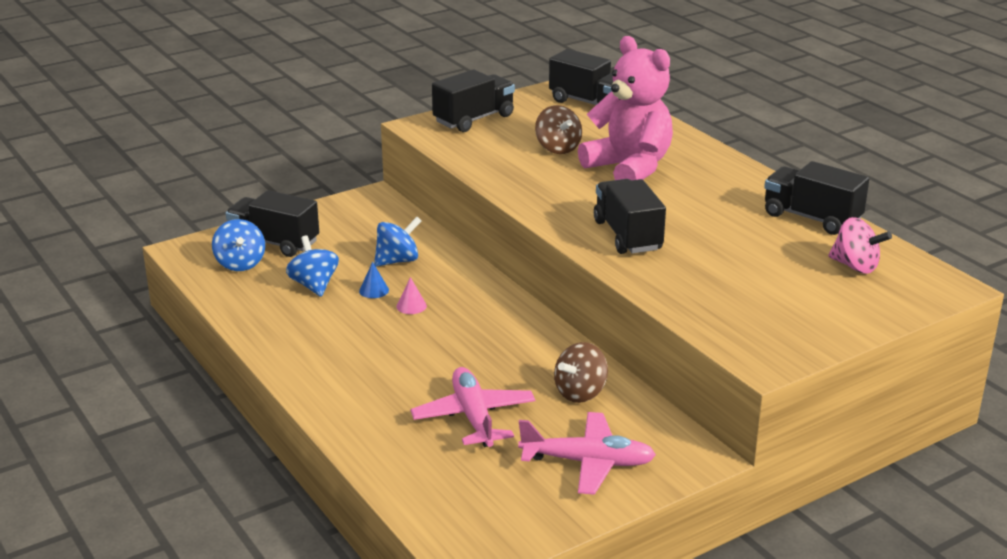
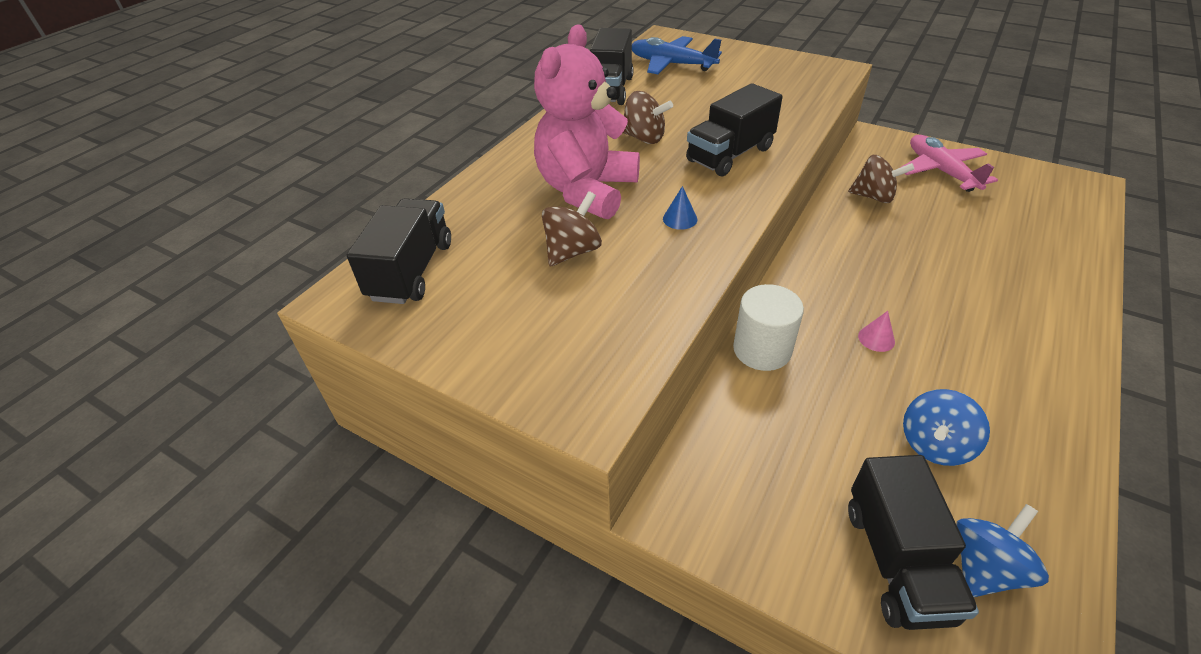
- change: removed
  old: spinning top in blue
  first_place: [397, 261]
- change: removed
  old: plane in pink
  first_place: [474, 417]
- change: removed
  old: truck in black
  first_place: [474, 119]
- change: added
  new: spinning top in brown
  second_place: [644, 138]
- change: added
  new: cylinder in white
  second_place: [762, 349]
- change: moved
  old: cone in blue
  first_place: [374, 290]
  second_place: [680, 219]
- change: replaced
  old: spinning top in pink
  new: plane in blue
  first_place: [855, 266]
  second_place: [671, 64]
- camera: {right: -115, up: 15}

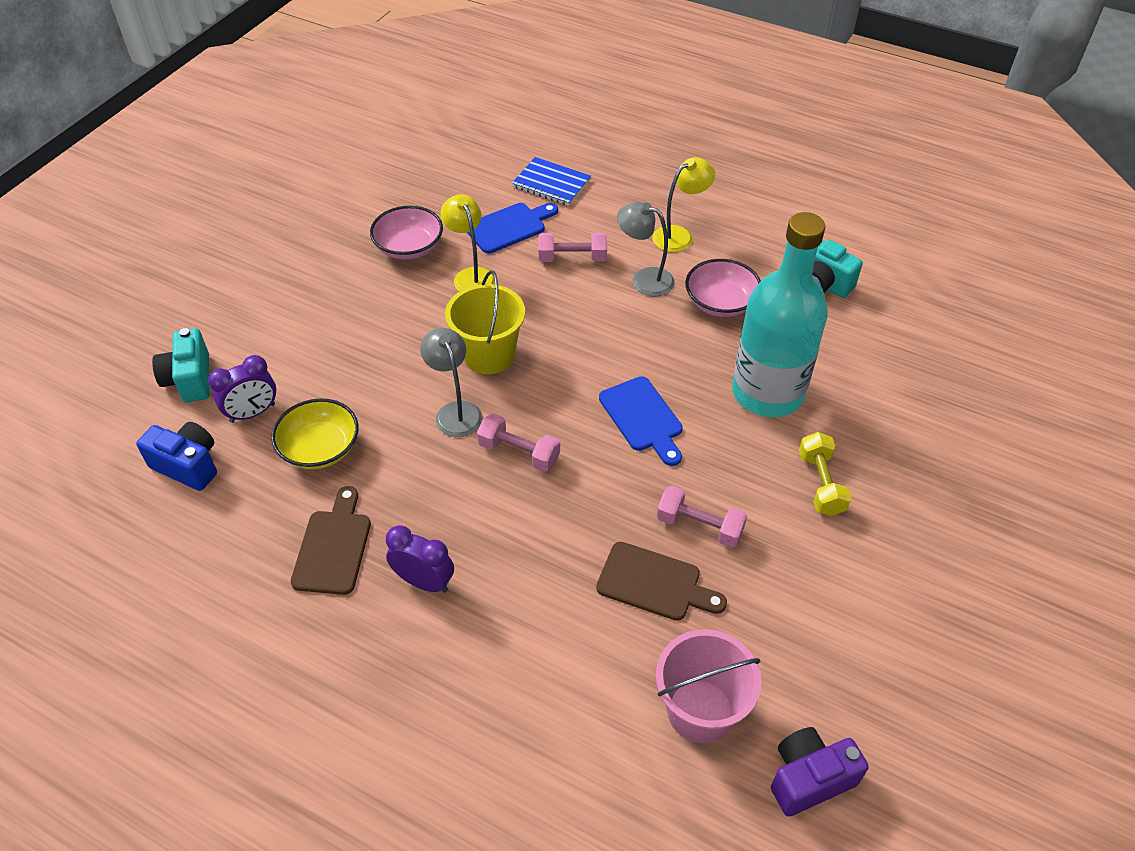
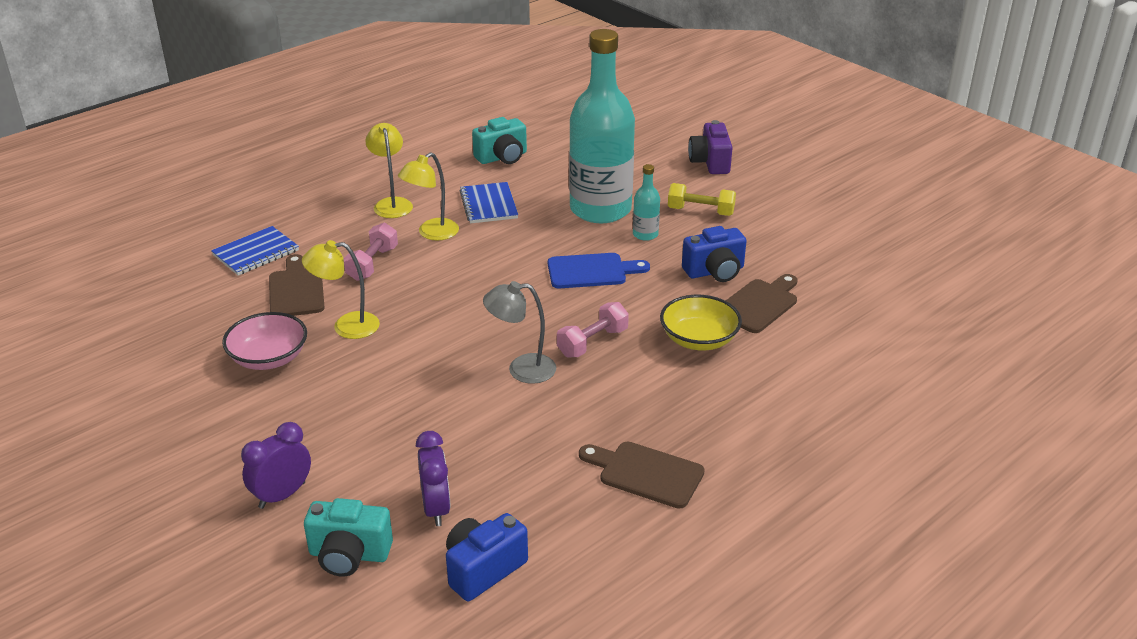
- change: removed
  old: bucket in yellow
  first_place: [488, 355]
- change: removed
  old: bucket in pink
  first_place: [700, 711]
- change: added
  new: bottle in turquoise
  second_place: [645, 234]
- change: moved
  old: bowl in yellow
  first_place: [320, 448]
  second_place: [699, 339]
- change: moved
  old: clock in purple
  first_place: [424, 582]
  second_place: [282, 495]
- change: moved
  old: camera in purple
  first_place: [809, 778]
  second_place: [710, 162]
- change: replaced
  old: dumbbell in pink
  new: camera in blue
  first_place: [699, 526]
  second_place: [715, 271]
- change: replaced
  old: bowl in pink
  new: notebook in blue
  first_place: [720, 302]
  second_place: [489, 205]
- change: recoloured
  old: cutting board in blue
  new: cutting board in brown
  first_place: [509, 227]
  second_place: [296, 290]
- change: recoloured
  old: lamp in grey
  new: lamp in yellow
  first_place: [644, 279]
  second_place: [431, 233]
- camera: {right: -70, up: -15}

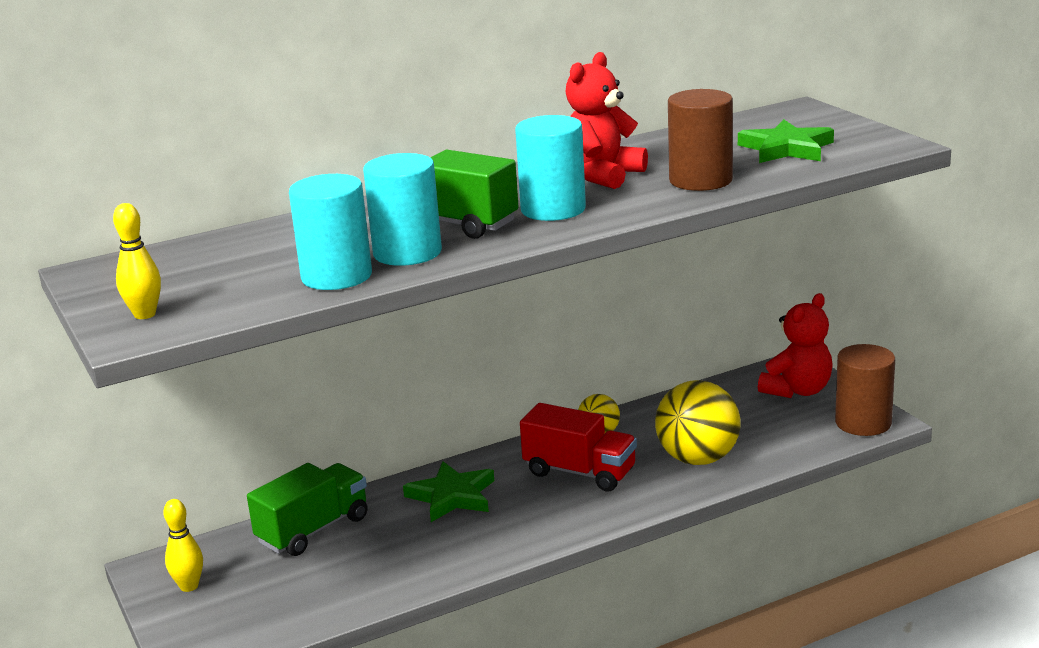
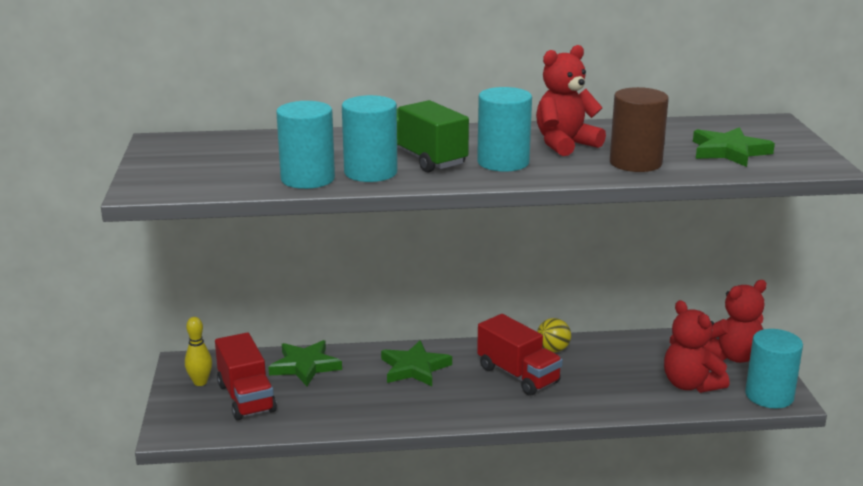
- change: removed
  old: bowling pin in yellow
  first_place: [145, 314]
- change: removed
  old: ball in yellow
  first_place: [698, 459]
- change: added
  new: truck in red
  second_place: [246, 398]
- change: added
  new: teddy bear in red
  second_place: [690, 384]
- change: replaced
  old: truck in green
  new: star in green
  first_place: [313, 530]
  second_place: [305, 366]
- change: recoloured
  old: cylinder in brown
  new: cylinder in turquoise
  first_place: [863, 423]
  second_place: [769, 396]
- camera: {right: 20, up: 0}

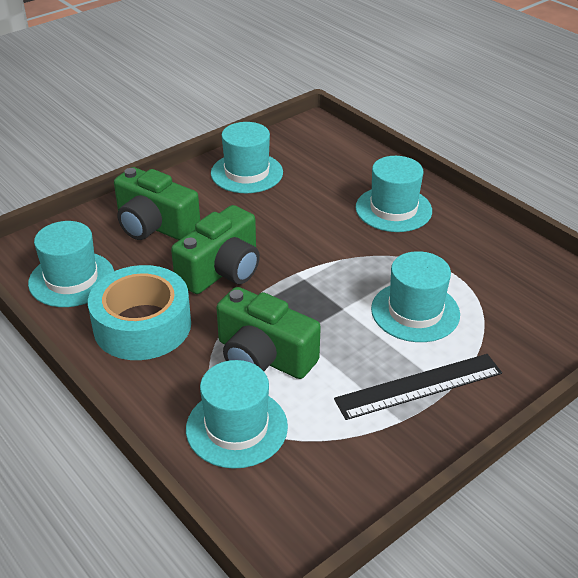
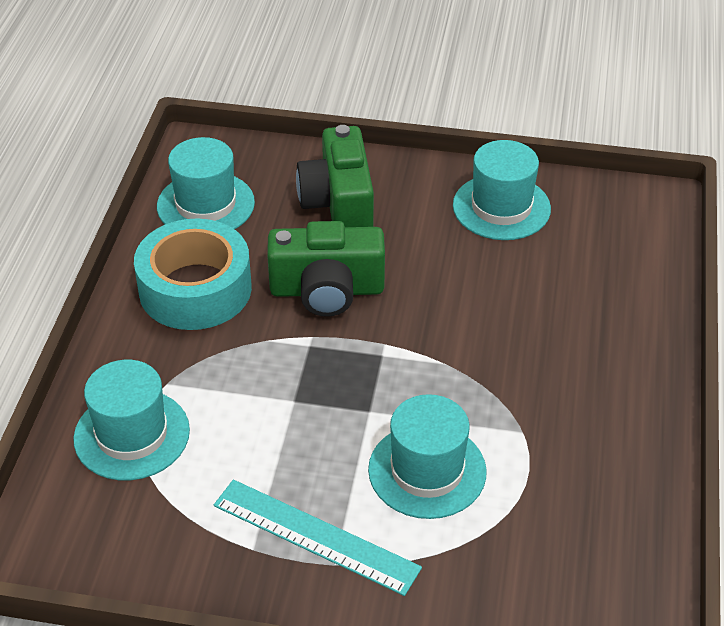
- change: removed
  old: camera in green
  first_place: [263, 357]
- change: removed
  old: hat in turquoise
  first_place: [393, 209]
- change: recoloured
  old: ruler in black
  new: ruler in turquoise
  first_place: [419, 386]
  second_place: [315, 536]
- camera: {right: 50, up: 5}

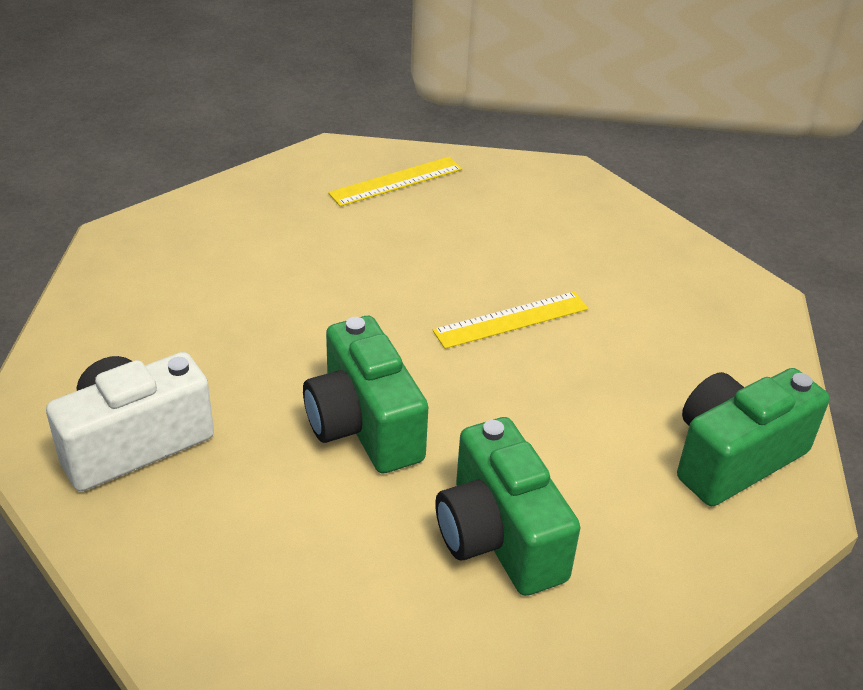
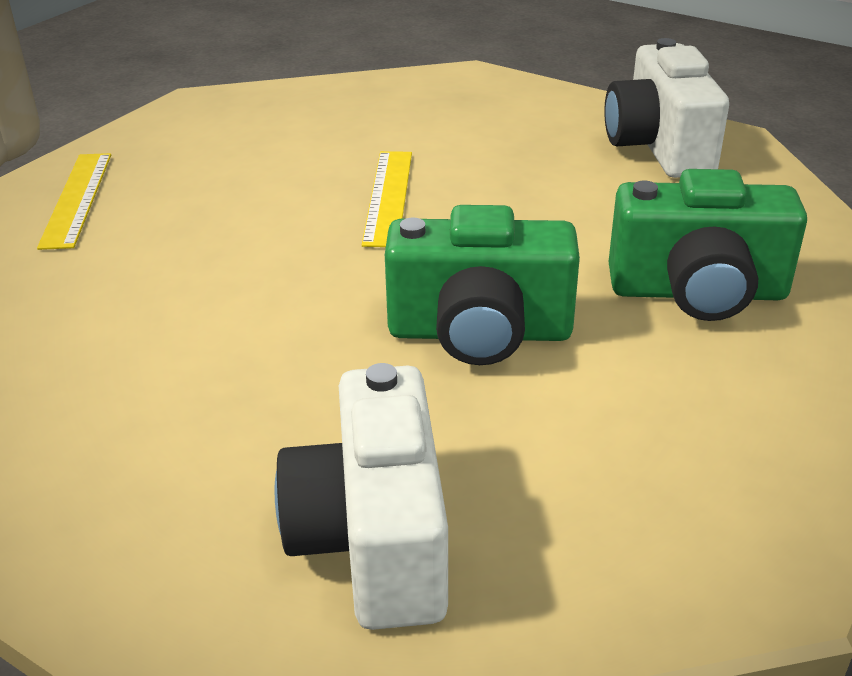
- change: recoloured
  old: camera in green
  new: camera in white
  first_place: [734, 457]
  second_place: [659, 147]
- camera: {right: -60, up: -5}

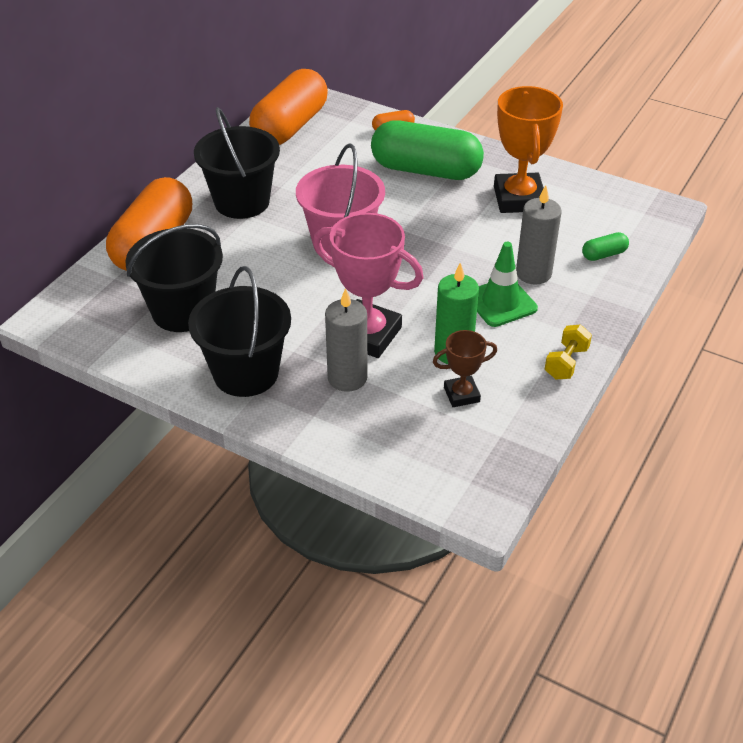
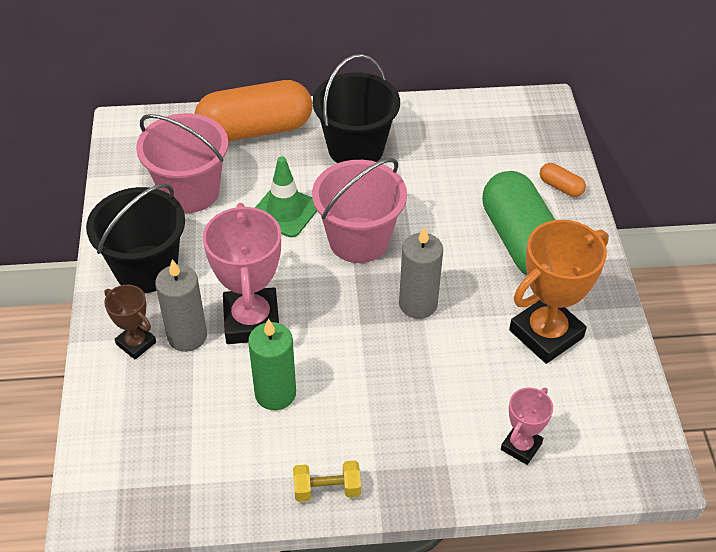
- change: removed
  old: capsule in orange
  first_place: [290, 126]
- change: moved
  old: trophy in brown
  first_place: [461, 394]
  second_place: [136, 343]
- change: moved
  old: traffic cone in green
  first_place: [501, 302]
  second_place: [285, 211]
- change: moved
  old: candle in grey
  first_place: [533, 273]
  second_place: [418, 304]
- change: replaced
  old: capsule in green
  new: trophy in pink
  first_place: [604, 254]
  second_place: [521, 446]
- change: recoloured
  old: bucket in black
  new: bucket in pink
  first_place: [183, 311]
  second_place: [190, 191]
- camera: {right: 55, up: 5}

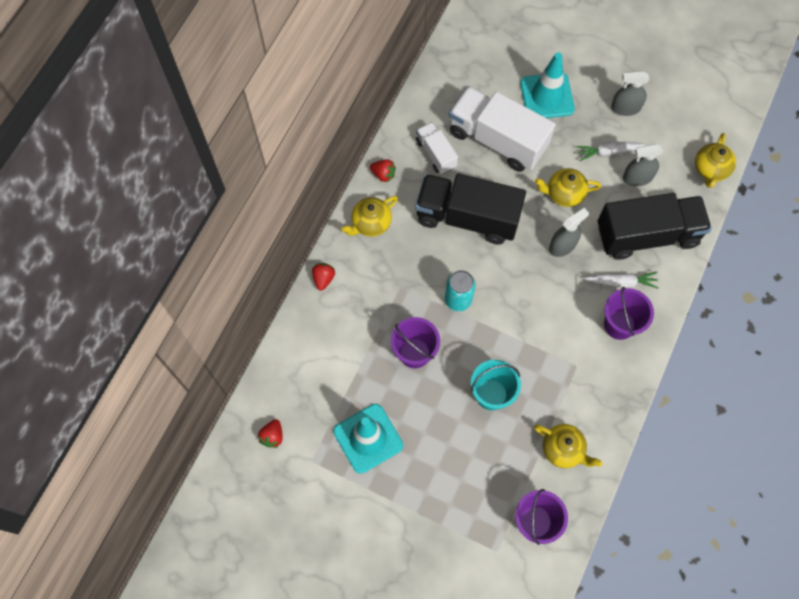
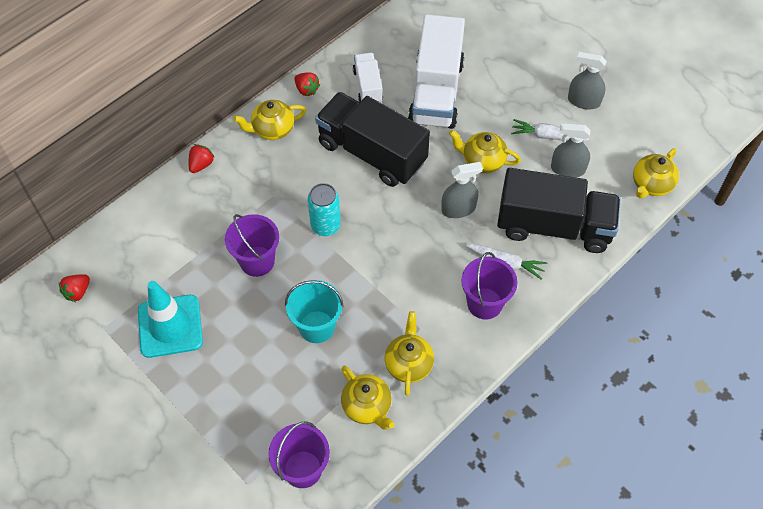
- change: removed
  old: traffic cone in turquoise
  first_place: [547, 96]
- change: added
  new: teapot in yellow
  second_place: [408, 364]
- change: turned
  old: truck in white
  first_place: [497, 140]
  second_place: [436, 92]
  degrees: -135
- camera: {right: 20, up: -10}

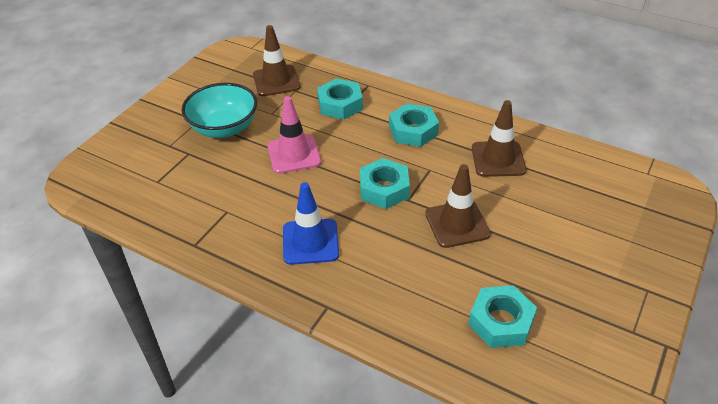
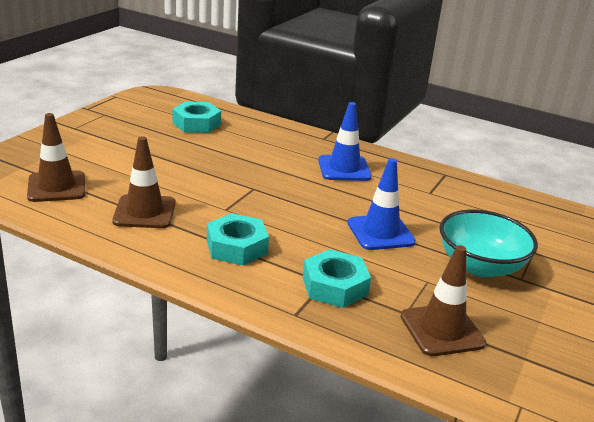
- change: removed
  old: nut in turquoise
  first_place: [384, 189]
- change: moved
  old: traffic cone in brown
  first_place: [457, 224]
  second_place: [56, 187]
- change: recoloured
  old: traffic cone in pink
  new: traffic cone in blue
  first_place: [294, 154]
  second_place: [380, 232]
- camera: {right: 175, up: -15}

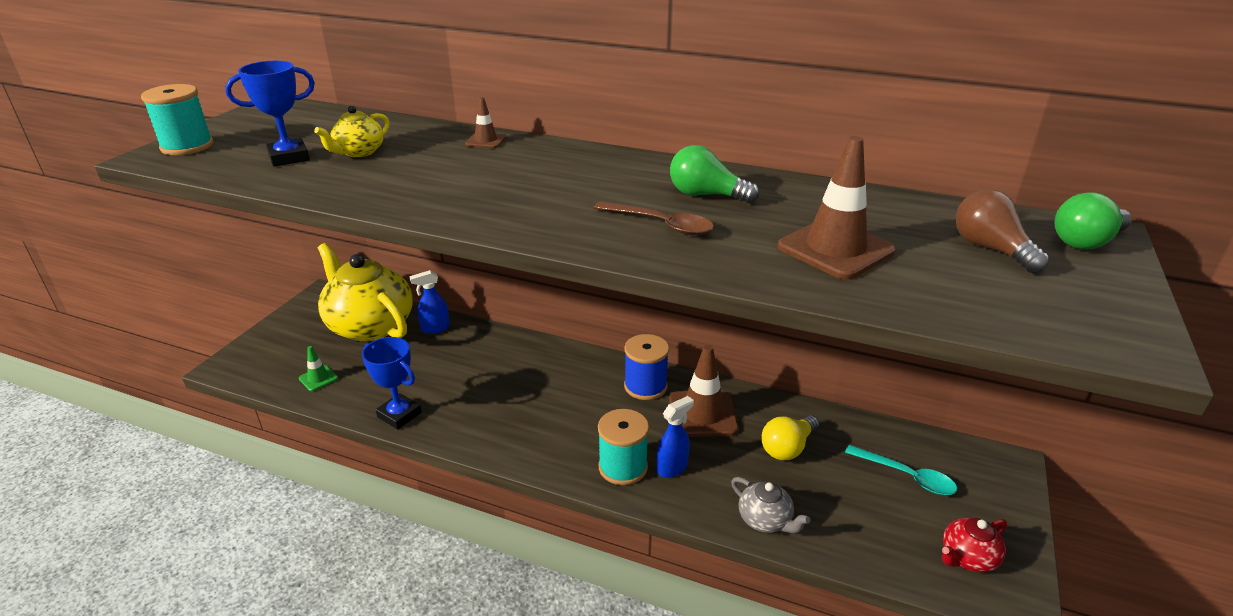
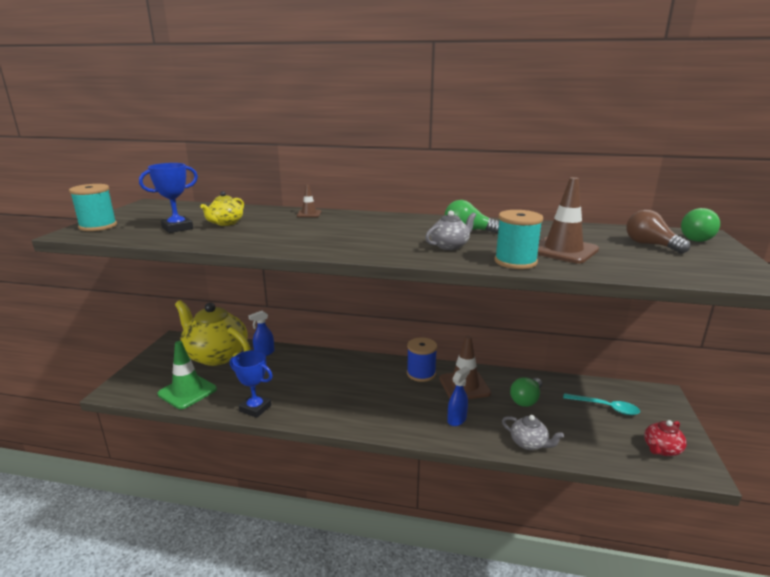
- change: moved
  old: spool in turquoise
  first_place: [623, 467]
  second_place: [515, 262]
- change: replaced
  old: spoon in brown
  new: teapot in grey
  first_place: [661, 225]
  second_place: [450, 246]
- change: recoloured
  old: light bulb in yellow
  new: light bulb in green
  first_place: [787, 448]
  second_place: [526, 399]
- change: resized
  old: traffic cone in green
  first_place: [318, 378]
  second_place: [187, 392]
  factor: 1.99
- camera: {right: -10, up: -10}

